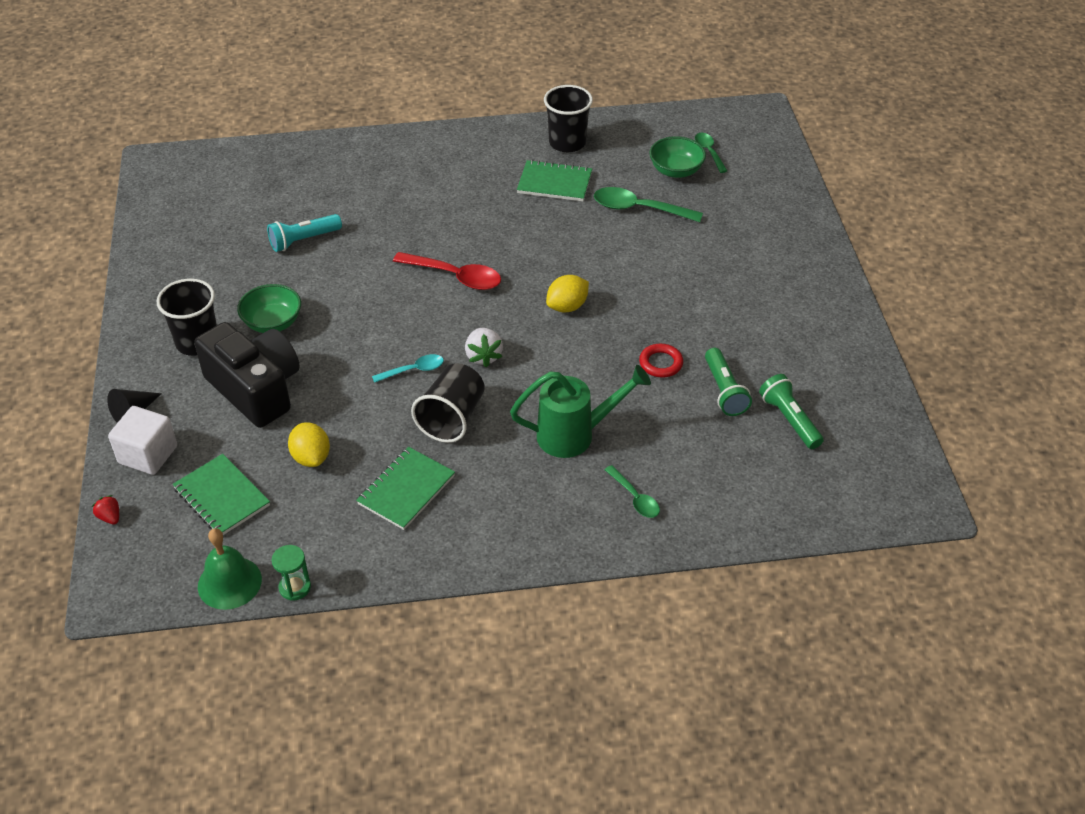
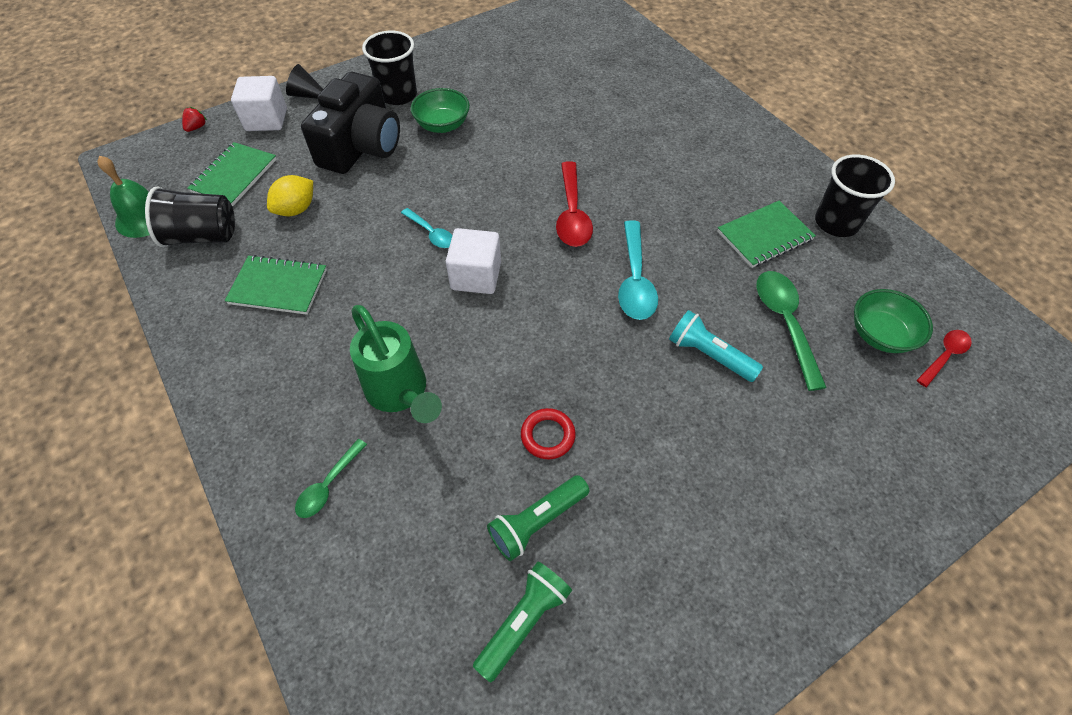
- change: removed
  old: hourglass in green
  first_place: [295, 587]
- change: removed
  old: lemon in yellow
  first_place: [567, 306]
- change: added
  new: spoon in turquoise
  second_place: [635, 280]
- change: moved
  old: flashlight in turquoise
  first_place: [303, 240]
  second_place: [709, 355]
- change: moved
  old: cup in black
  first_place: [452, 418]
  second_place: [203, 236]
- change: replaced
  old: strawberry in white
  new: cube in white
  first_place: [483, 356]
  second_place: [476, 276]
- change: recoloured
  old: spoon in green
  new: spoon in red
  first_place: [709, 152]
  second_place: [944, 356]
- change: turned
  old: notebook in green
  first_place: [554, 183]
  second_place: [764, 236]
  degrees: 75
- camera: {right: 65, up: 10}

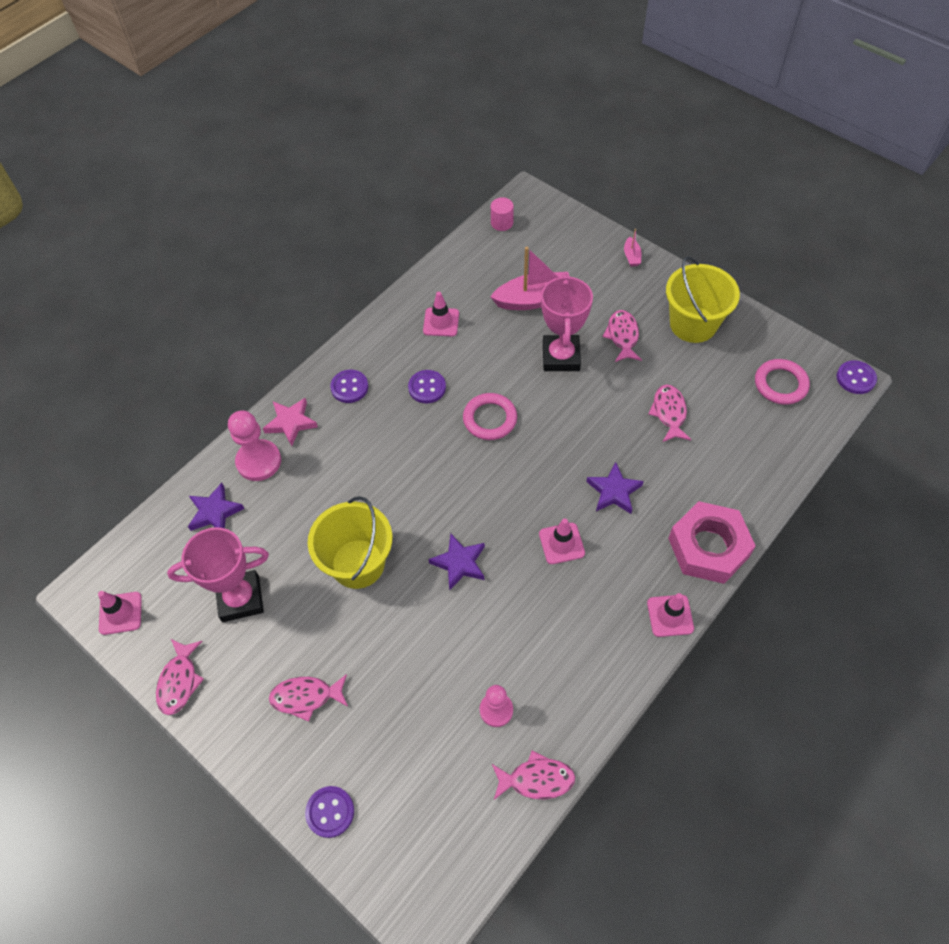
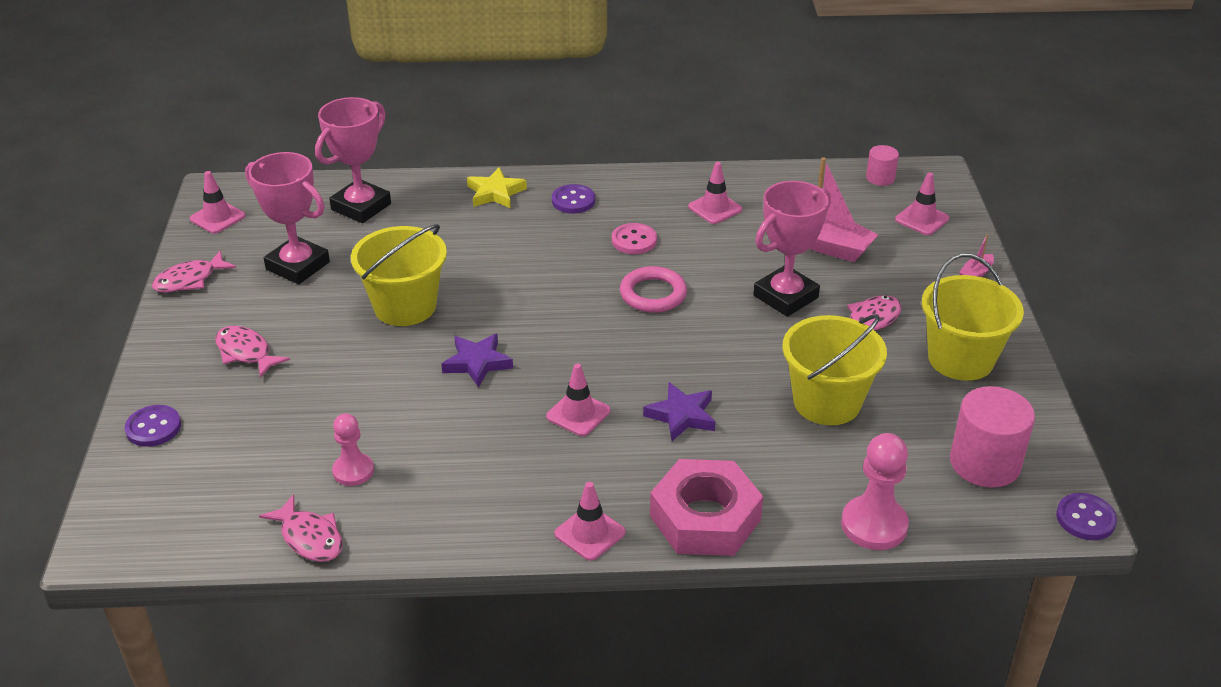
- change: added
  new: traffic cone in pink
  second_place: [922, 219]
- change: moved
  old: pawn in pink
  first_place: [259, 461]
  second_place: [874, 525]
- change: replaced
  old: star in purple
  new: trophy in pink
  first_place: [215, 512]
  second_place: [361, 207]
- change: replaced
  old: fish in pink
  new: bucket in yellow
  first_place: [669, 413]
  second_place: [827, 402]
- change: replaced
  old: ring in pink
  new: cylinder in pink
  first_place: [780, 384]
  second_place: [985, 463]
- change: recoloured
  old: star in pink
  new: star in yellow
  first_place: [291, 423]
  second_place: [495, 193]
- change: recoloured
  old: button in purple
  new: button in pink
  first_place: [427, 387]
  second_place: [634, 240]
- camera: {right: 45, up: -20}

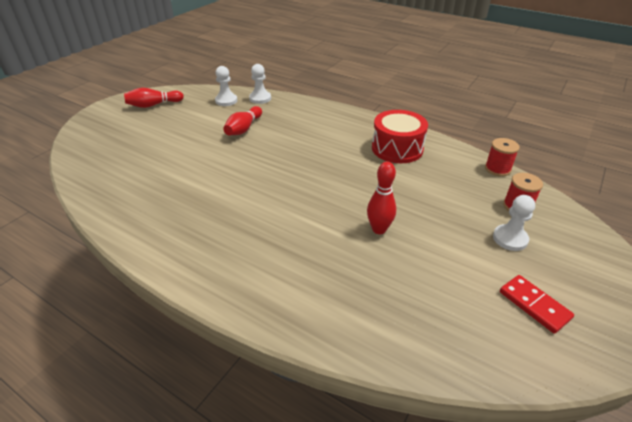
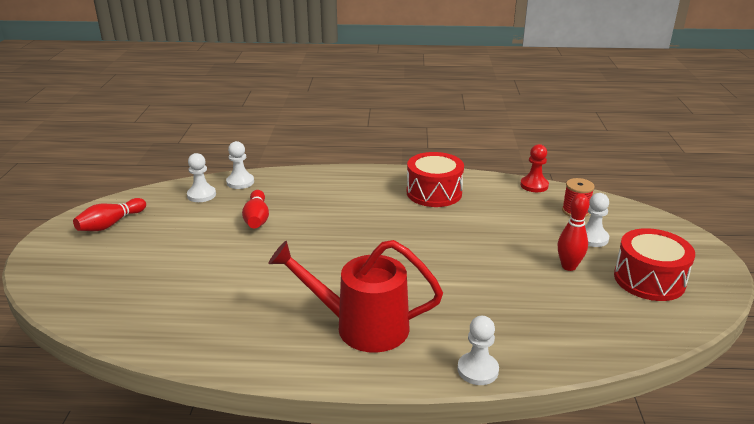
- change: added
  new: watering can in red
  second_place: [360, 326]
- change: added
  new: pawn in white
  second_place: [477, 370]
- change: moved
  old: bowling pin in red
  first_place: [379, 229]
  second_place: [568, 266]
- change: replaced
  old: spool in red
  new: pawn in red
  first_place: [497, 169]
  second_place: [534, 185]
- change: replaced
  old: domino in red
  new: drum in red
  first_place: [534, 305]
  second_place: [649, 279]
- camera: {right: -30, up: -10}

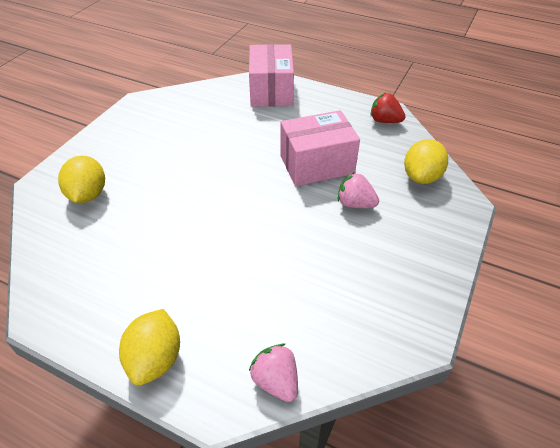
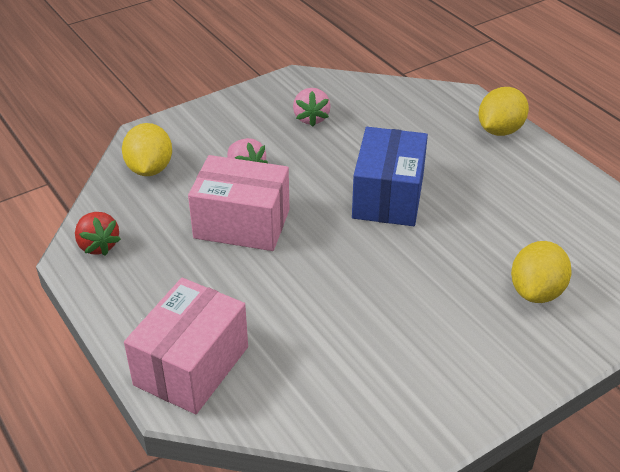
- change: added
  new: box in blue
  second_place: [388, 197]
- change: moved
  old: strawberry in pink
  first_place: [276, 381]
  second_place: [311, 118]
- change: turned
  old: lemon in yellow
  first_place: [421, 177]
  second_place: [150, 169]
  degrees: -60
- camera: {right: -150, up: -5}

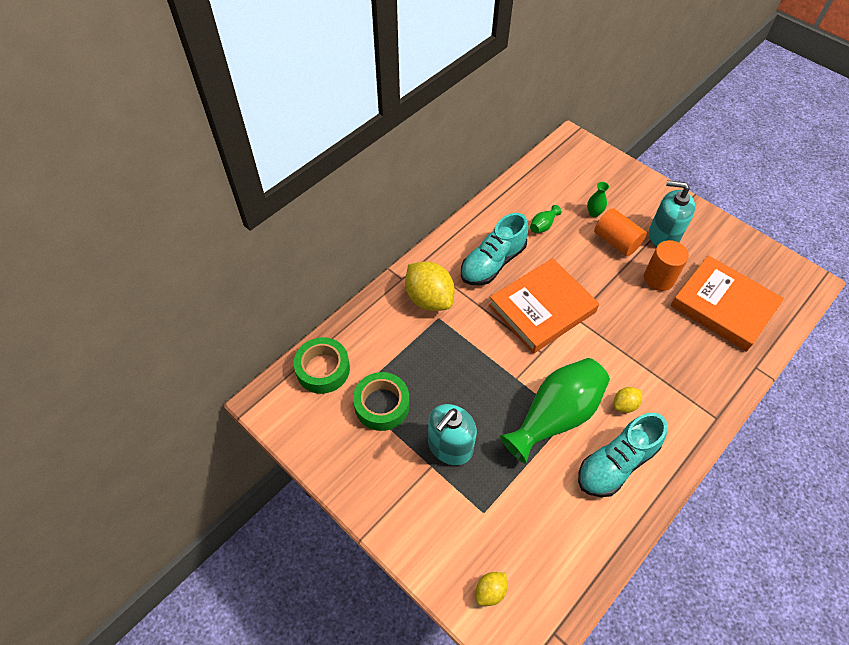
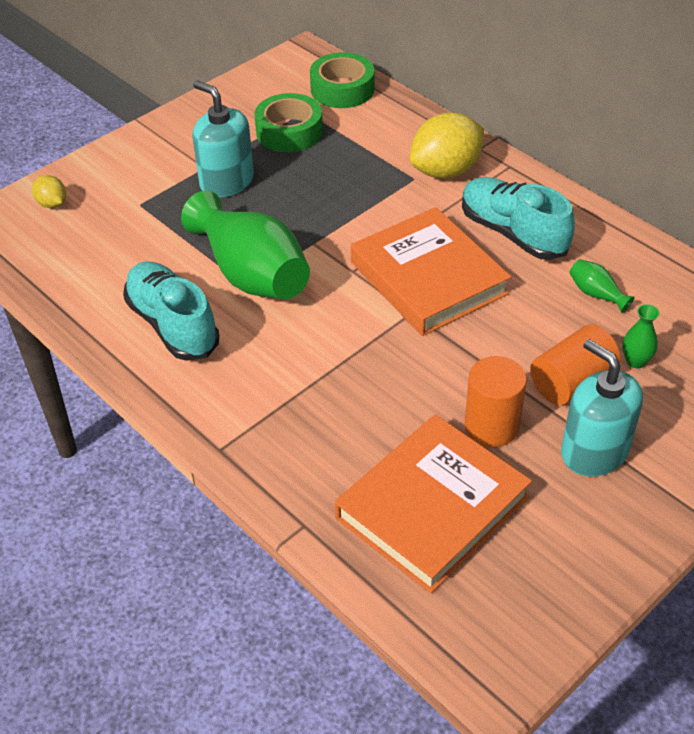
- change: removed
  old: lemon in yellow
  first_place: [624, 405]
- change: turned
  old: soap dispenser in turquoise
  first_place: [663, 235]
  second_place: [594, 451]
  degrees: -60
- camera: {right: 95, up: -10}

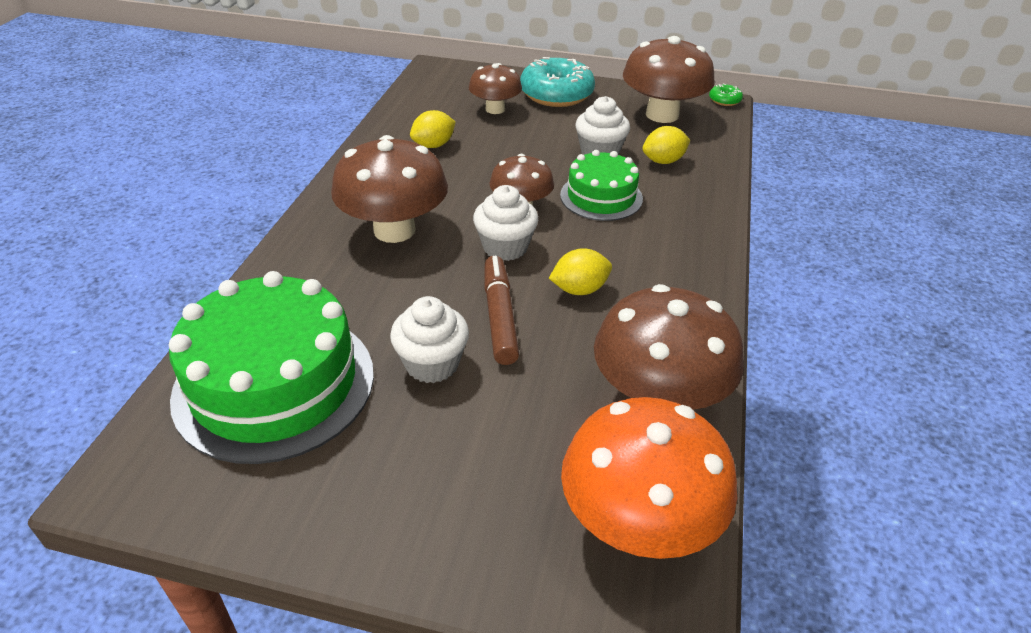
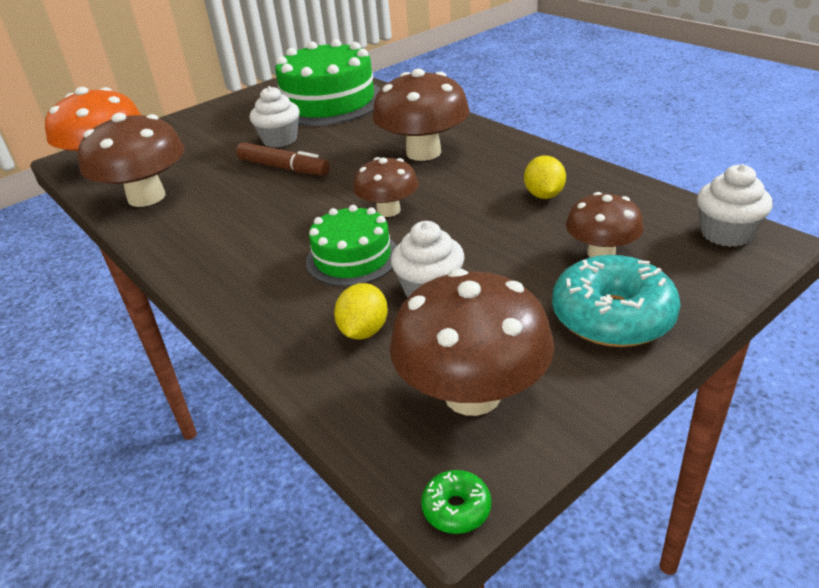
- change: removed
  old: lemon in yellow
  first_place: [579, 289]
- change: moved
  old: cupcake in white
  first_place: [505, 247]
  second_place: [726, 234]
- camera: {right: 130, up: -5}

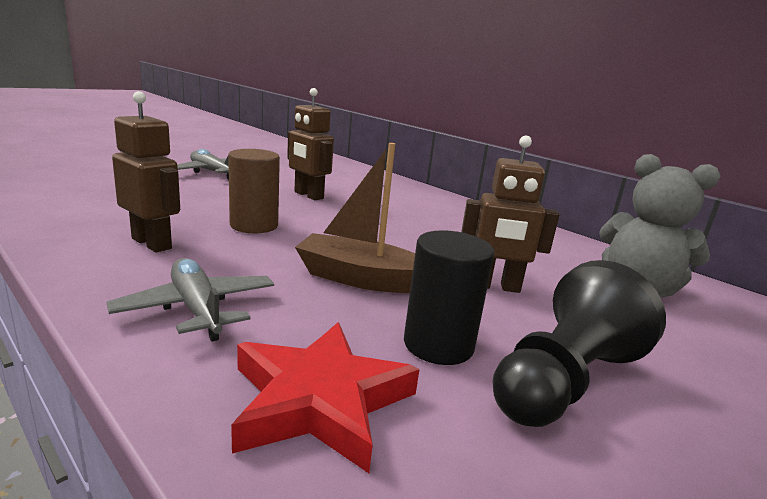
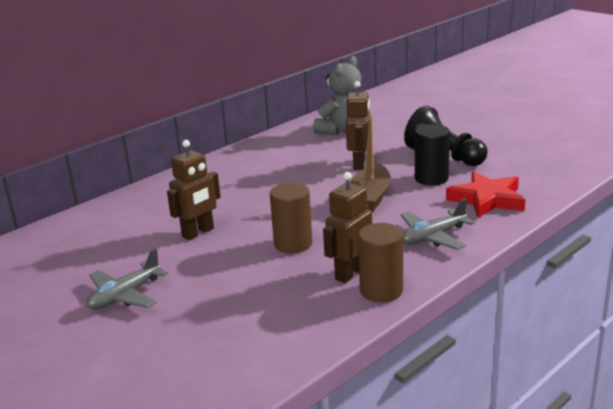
- change: added
  new: cylinder in brown
  second_place: [381, 290]
- camera: {right: -85, up: 5}

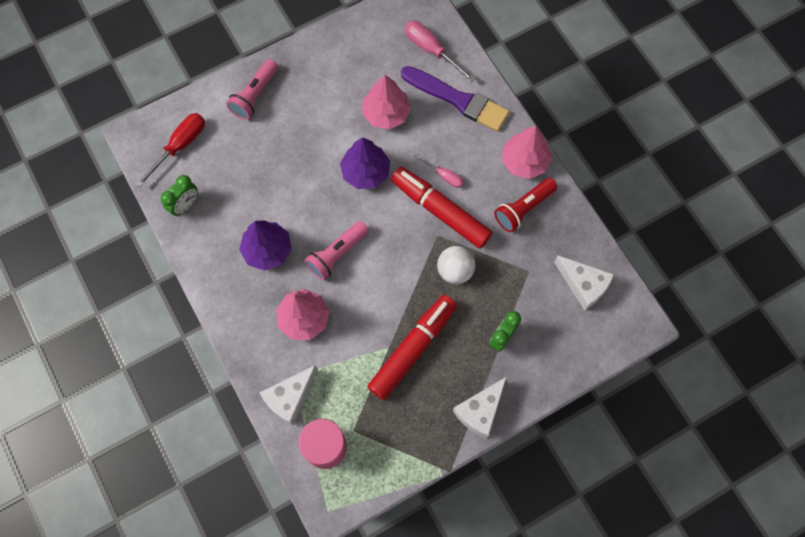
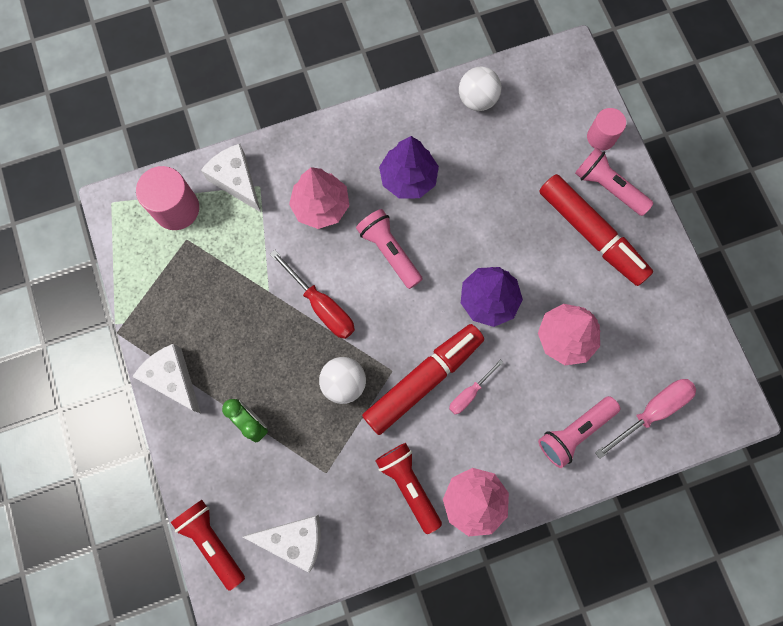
- change: added
  new: flashlight in red
  second_place: [212, 541]
- change: added
  new: cylinder in pink
  second_place: [601, 137]
- change: moved
  old: screwdriver in red
  first_place: [180, 146]
  second_place: [322, 306]
- change: moved
  old: marker in red
  first_place: [412, 349]
  second_place: [591, 234]
- change: replaced
  old: clock in green
  new: ball in white
  first_place: [185, 205]
  second_place: [477, 100]
- change: replaced
  old: brush in purple
  new: flashlight in pink
  first_place: [458, 100]
  second_place: [574, 432]
- change: turned
  old: cheese in white
  first_place: [583, 285]
  second_place: [294, 539]
  degrees: -135
- camera: {right: 100, up: 5}

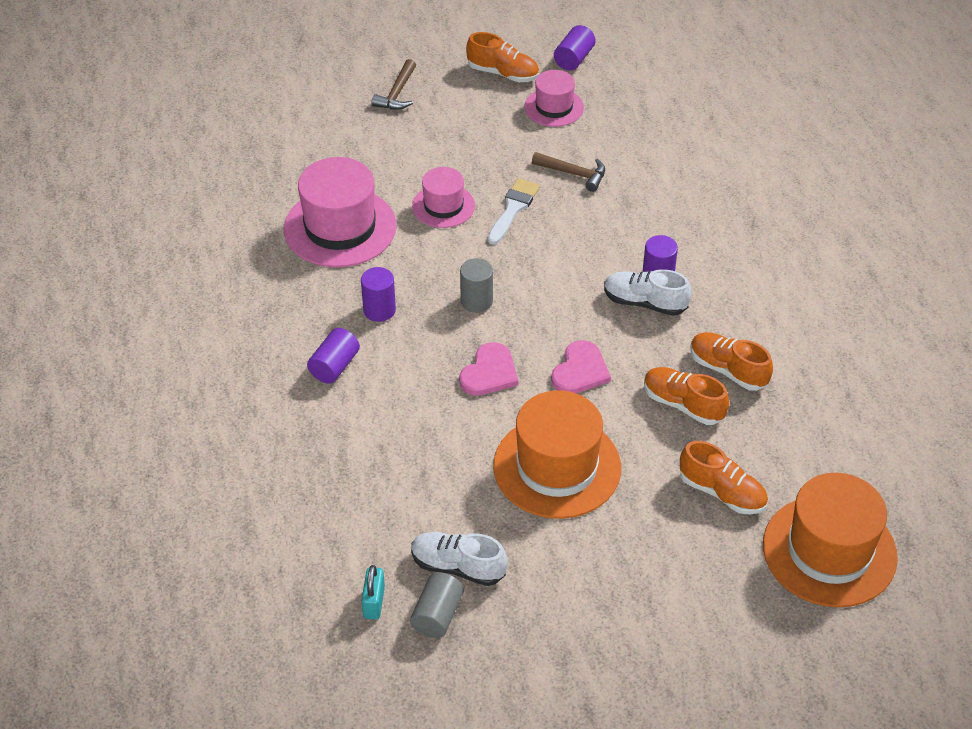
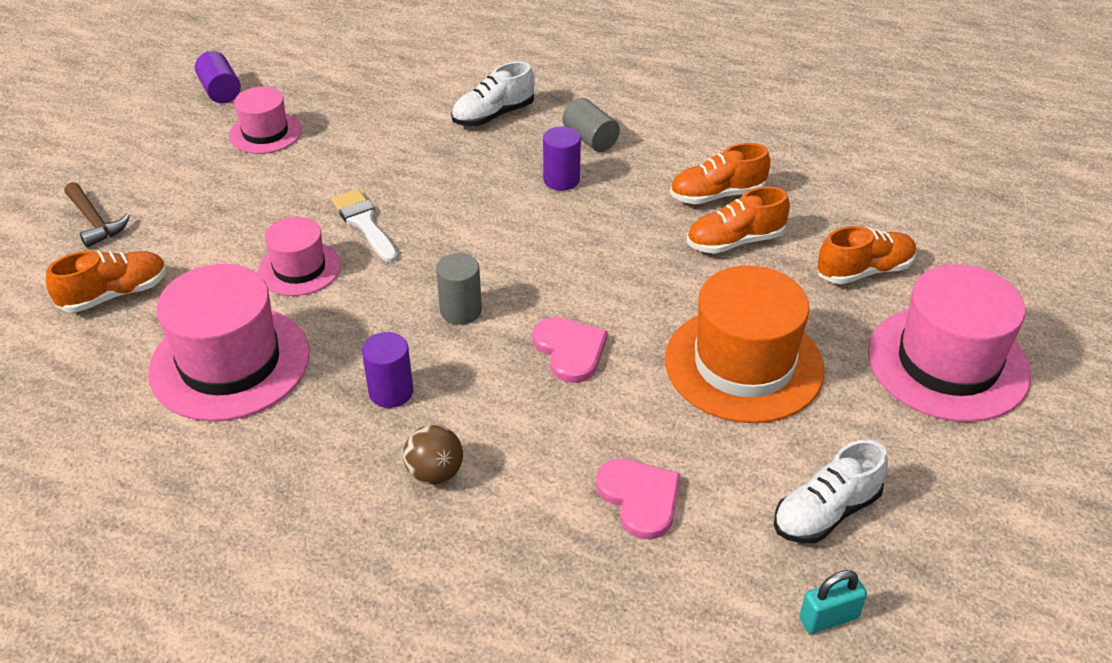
- change: removed
  old: hammer in brown
  first_place: [574, 174]
- change: removed
  old: hat in orange
  first_place: [829, 551]
- change: added
  new: hat in pink
  second_place: [948, 363]
- change: moved
  old: cylinder in grey
  first_place: [437, 615]
  second_place: [590, 139]
- change: moved
  old: shoe in orange
  first_place: [503, 73]
  second_place: [115, 294]
- change: moved
  old: heart in pink
  first_place: [580, 371]
  second_place: [640, 498]
- change: moved
  old: shoe in white
  first_place: [645, 303]
  second_place: [493, 115]
- change: replaced
  old: cylinder in purple
  new: ball in brown
  first_place: [334, 366]
  second_place: [435, 473]
- change: turned
  old: padlock in turquoise
  first_place: [374, 602]
  second_place: [829, 618]
  degrees: -60
- camera: {right: -55, up: -5}

